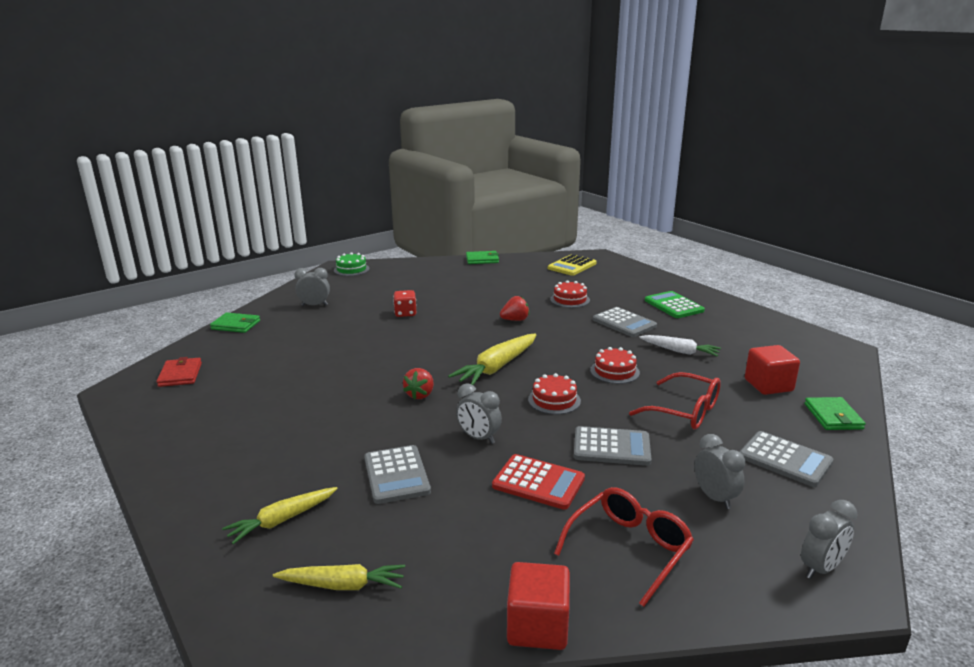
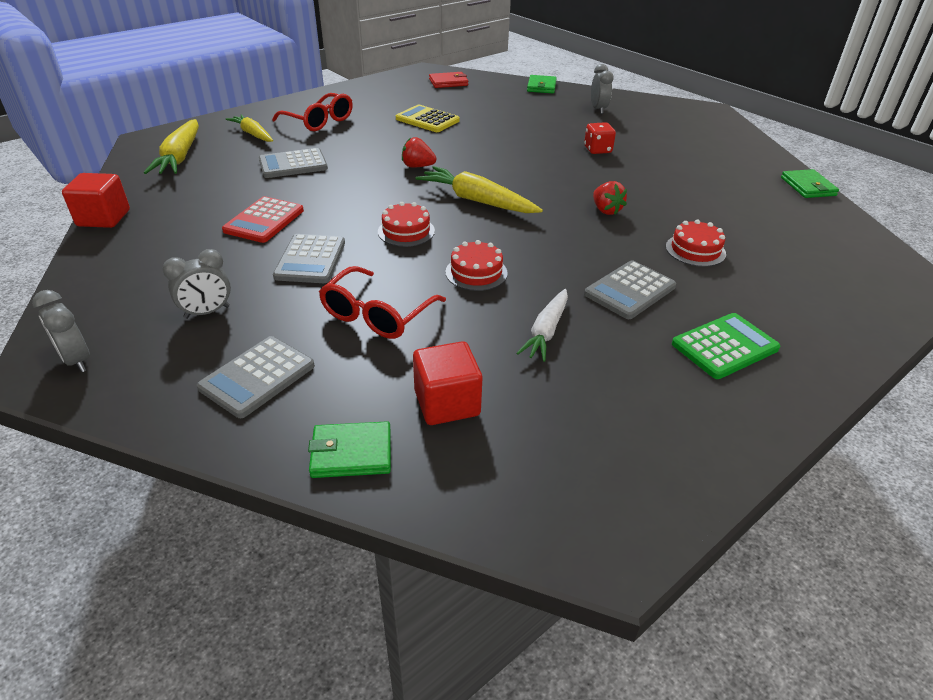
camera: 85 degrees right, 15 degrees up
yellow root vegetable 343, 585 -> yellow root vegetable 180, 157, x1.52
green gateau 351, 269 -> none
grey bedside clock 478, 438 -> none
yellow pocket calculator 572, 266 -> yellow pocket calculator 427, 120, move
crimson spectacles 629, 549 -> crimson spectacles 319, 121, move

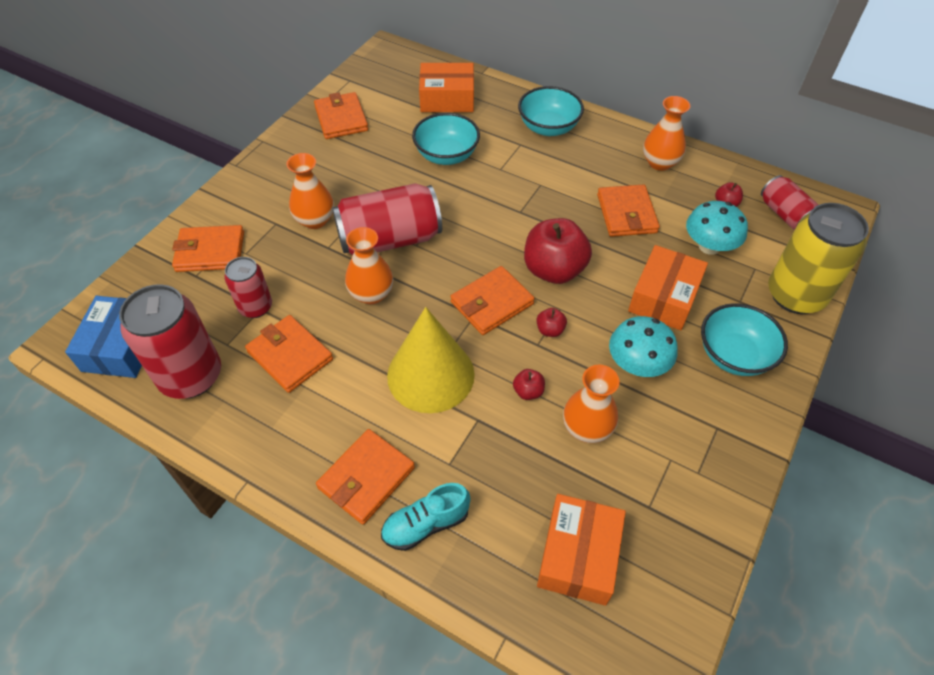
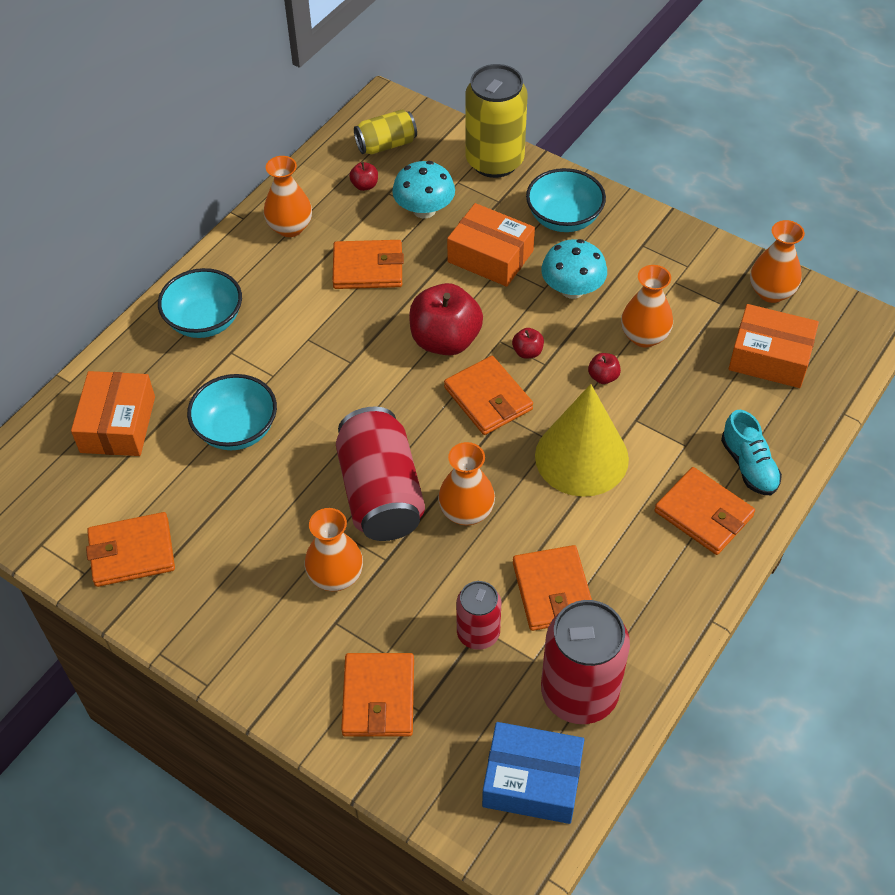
camera: 85 degrees left, 0 degrees up
orange card wallet 290, 356 -> orange card wallet 553, 591, 60 degrees counterclockwise
crimson can 784, 214 -> yellow can 386, 144
none -> orange vase 771, 292

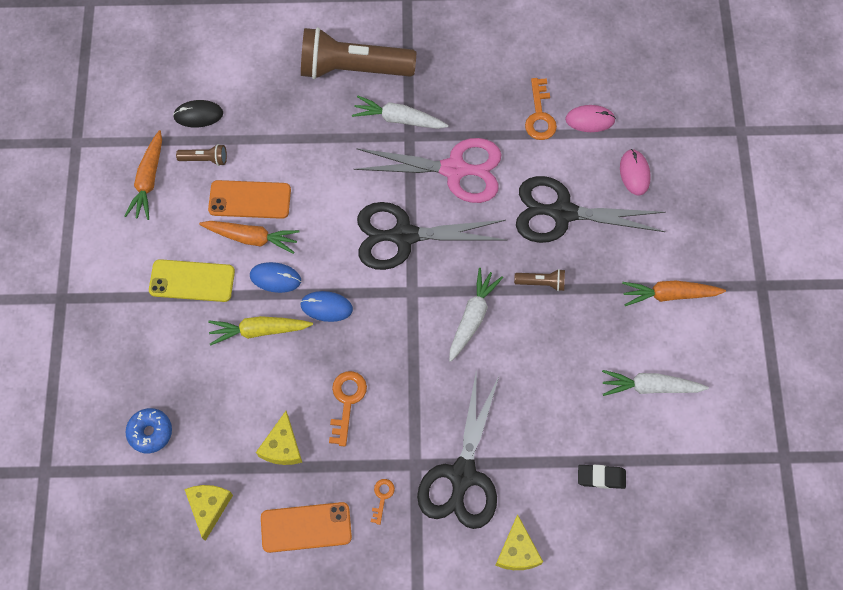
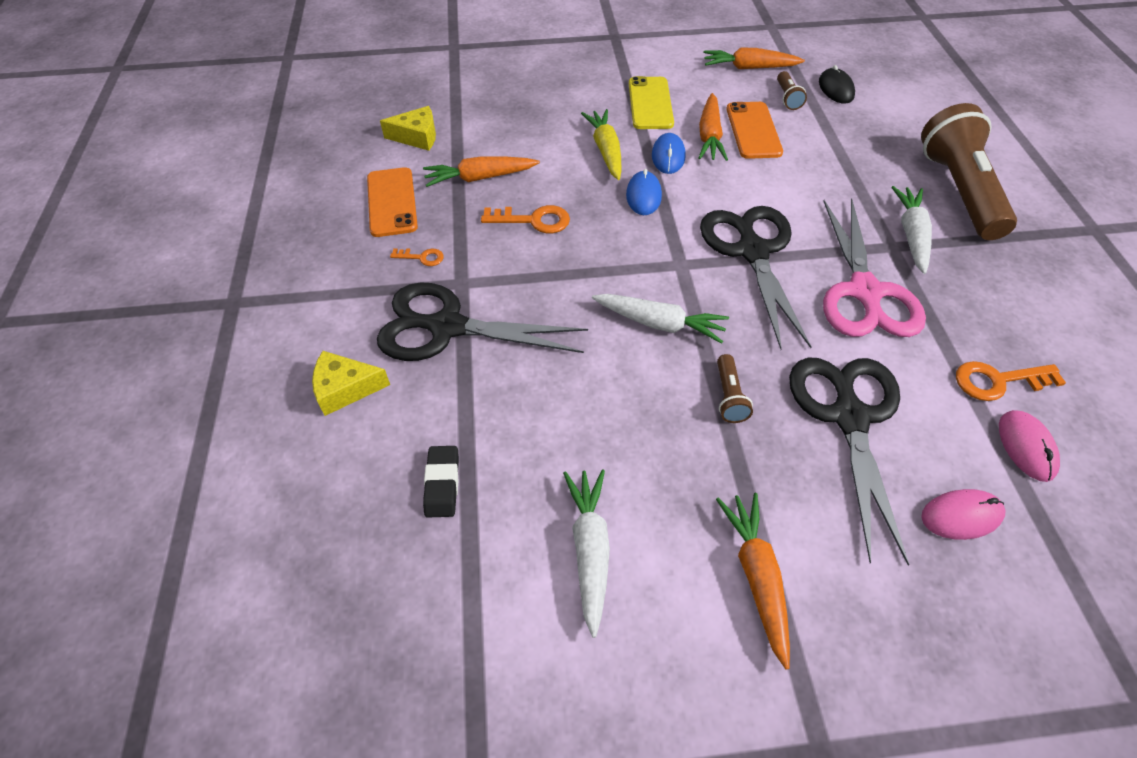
camera: 85 degrees right, 15 degrees down
blue donut 150, 432 -> none
yellow piece of cheese 282, 446 -> orange root vegetable 480, 178

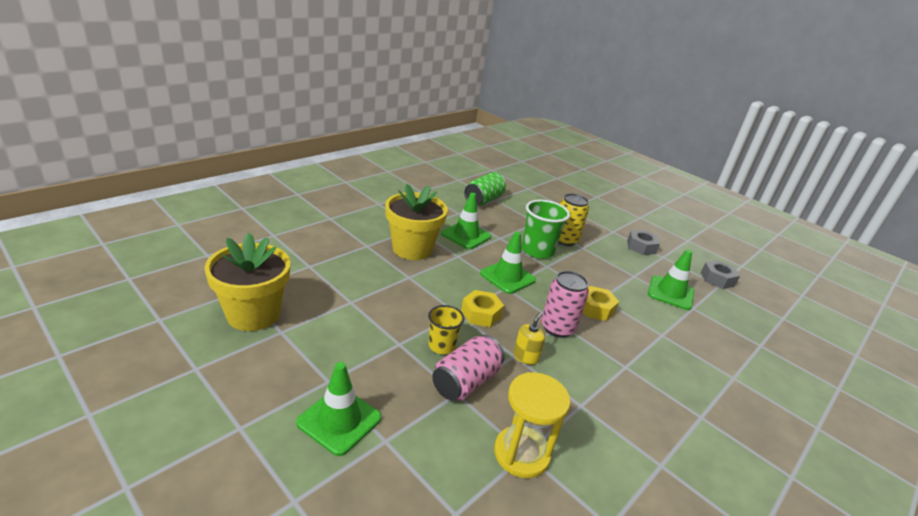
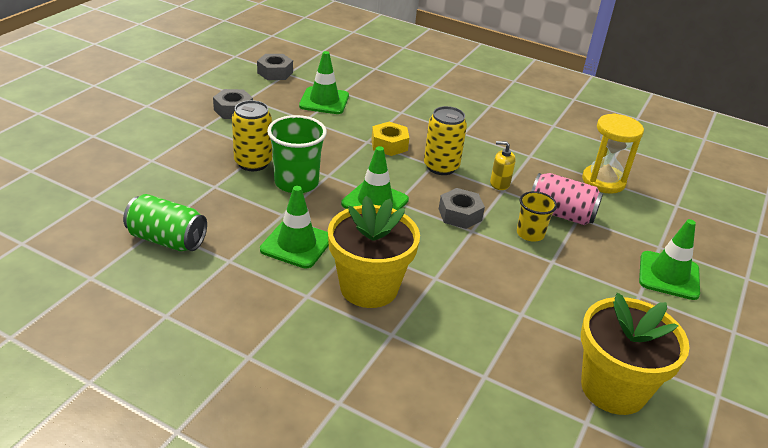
camera: 105 degrees left, 5 degrees up
yellow nut 481, 314 -> grey nut 460, 215
rosy can 557, 328 -> yellow can 441, 167

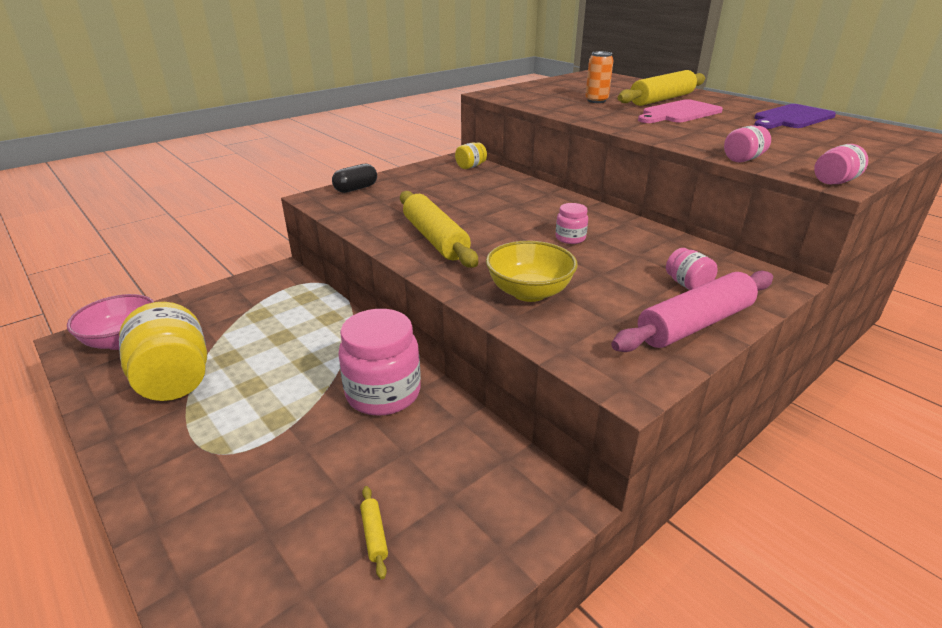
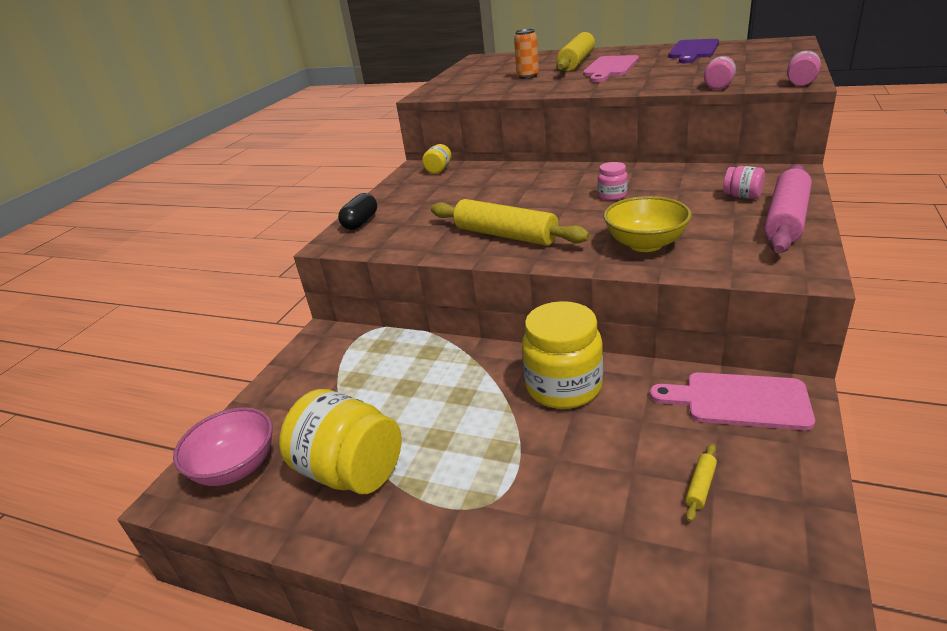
camera: 25 degrees left, 0 degrees up
rosy jar 383, 393 -> yellow jar 563, 387
yellow pastry roller 374, 535 -> yellow pastry roller 700, 486, 75 degrees clockwise
none -> rosy cutting board 739, 400

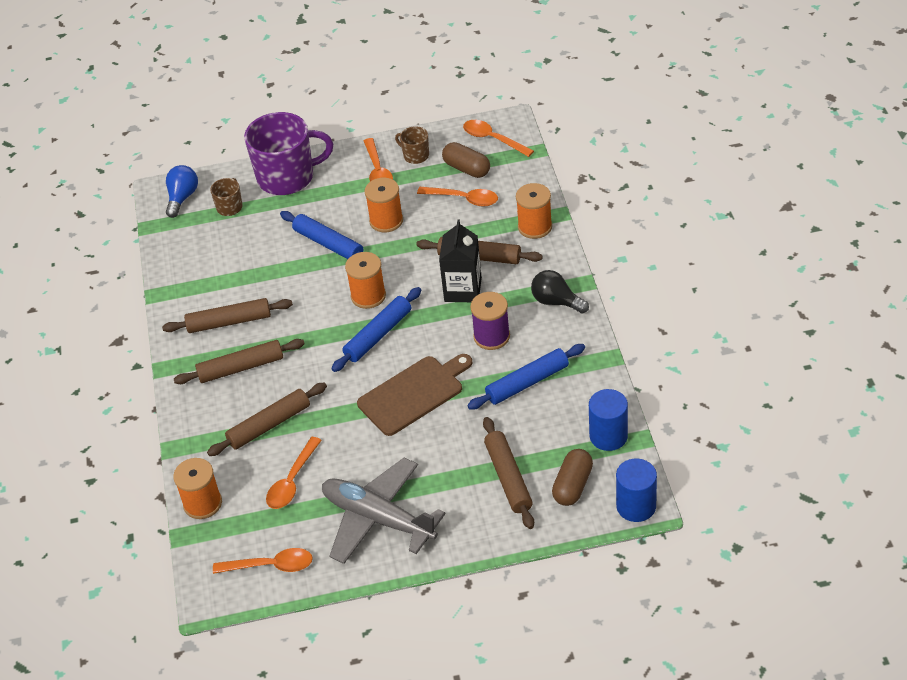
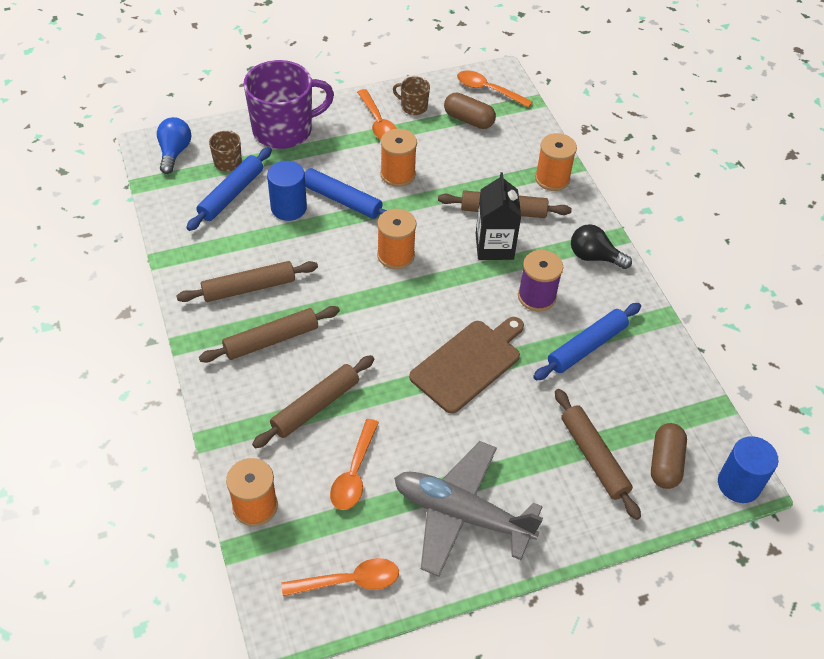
camera: 15 degrees left, 5 degrees up
blue pastry roller 378, 335 -> blue pastry roller 231, 194, move
orange spoon 463, 199 -> none
blue cylinder 608, 436 -> blue cylinder 288, 208, move

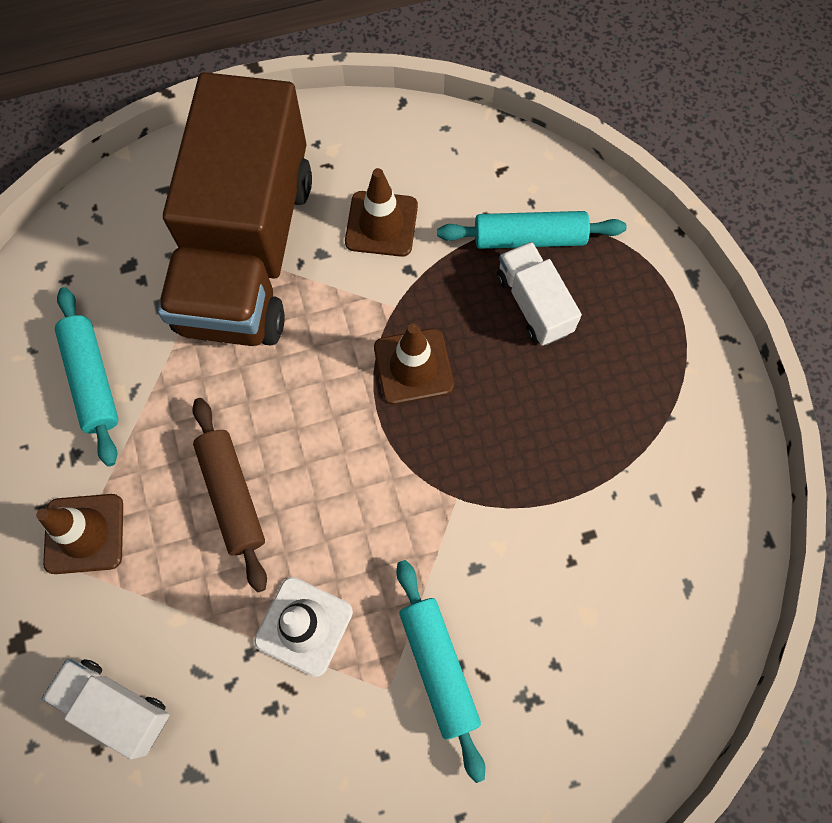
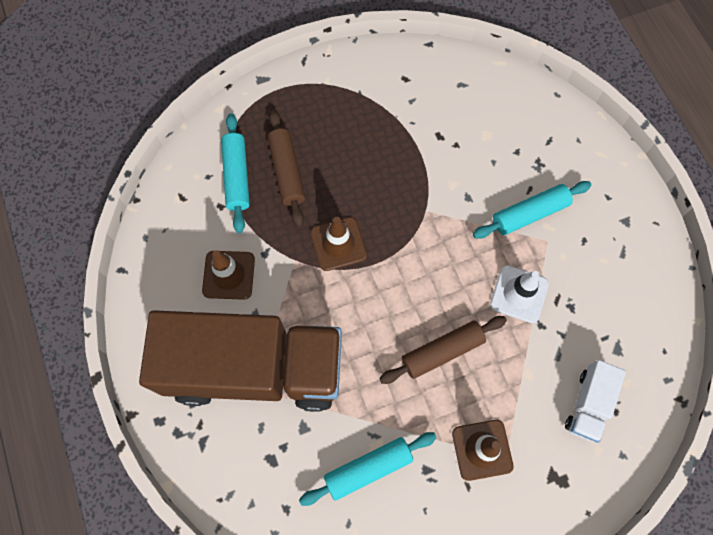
camera: 95 degrees left, 0 degrees up
pure white truck 533, 304 -> dark brown pastry roller 287, 172

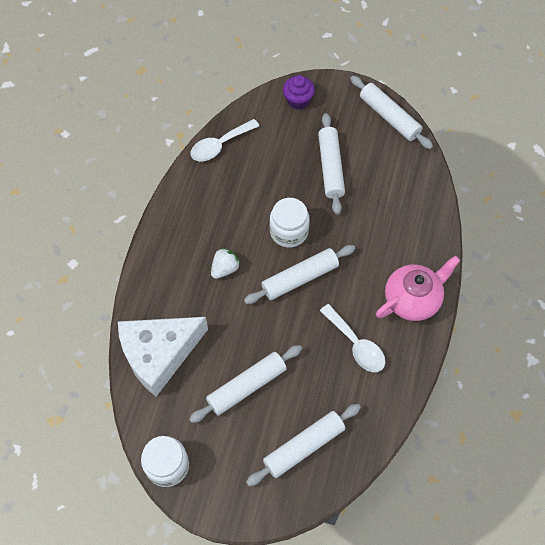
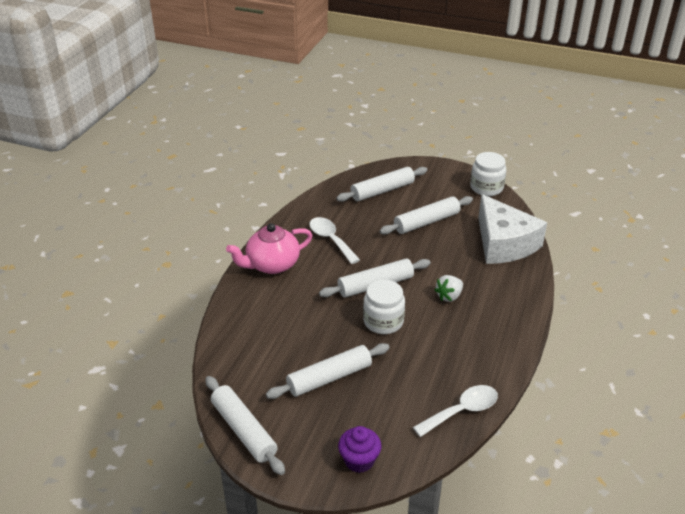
camera: 175 degrees left, 25 degrees down
pure white piece of cheese 159, 354 -> pure white piece of cheese 504, 243, 90 degrees clockwise
pure white pastry roller 330, 167 -> pure white pastry roller 329, 378, 60 degrees clockwise

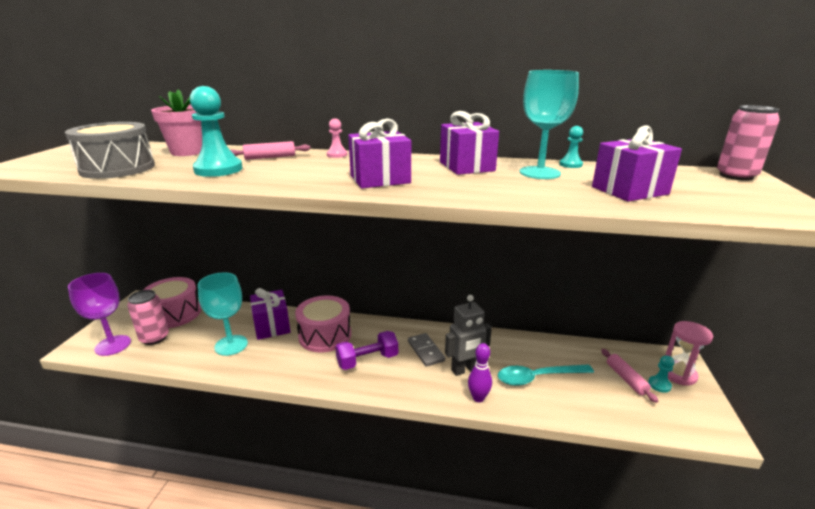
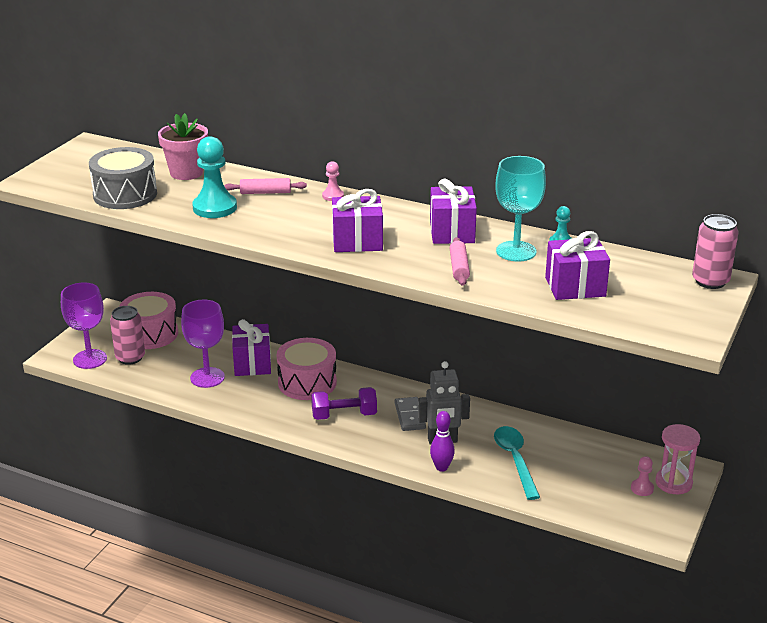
camera: 15 degrees right, 5 degrees up
turquoise goblet 231, 345 -> violet goblet 207, 377
turquoise spoon 538, 377 -> turquoise spoon 515, 460, 75 degrees clockwise
rosy pastry roller 626, 379 -> rosy pastry roller 459, 267, move
turquoise game pawn 659, 385 -> rosy game pawn 642, 488

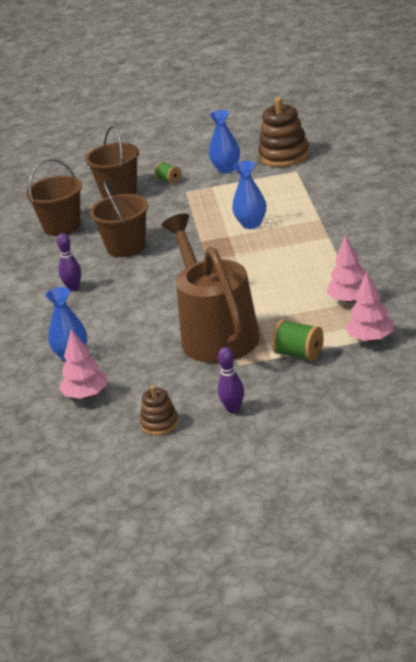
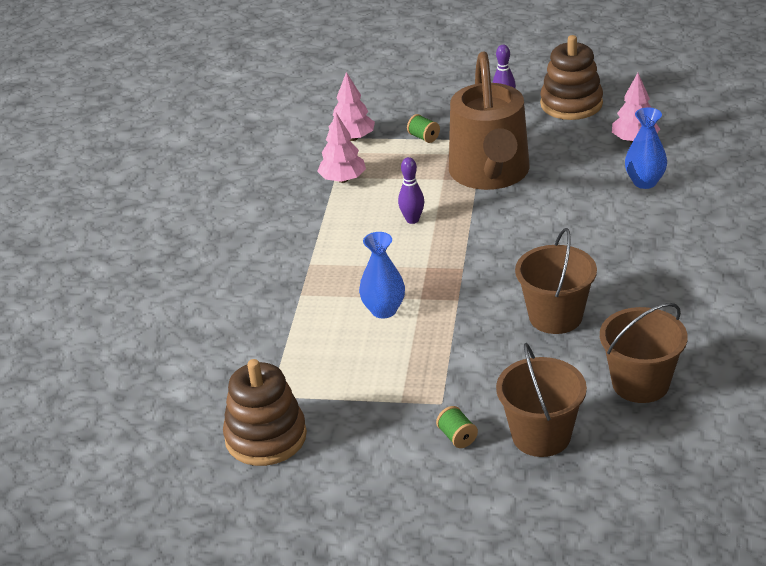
camera: 165 degrees left, 5 degrees up
violet skittle 73, 288 -> violet skittle 412, 220, move
dark brown ring stacker 160, 424 -> dark brown ring stacker 571, 104, x1.81
blue vase 226, 169 -> none
green bobbin 299, 354 -> green bobbin 423, 137, x0.65

